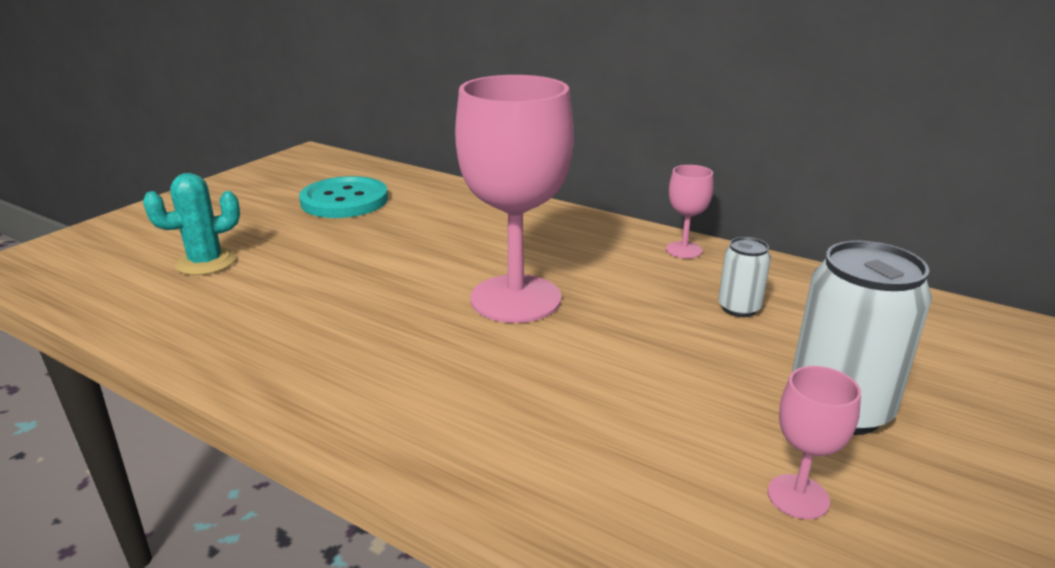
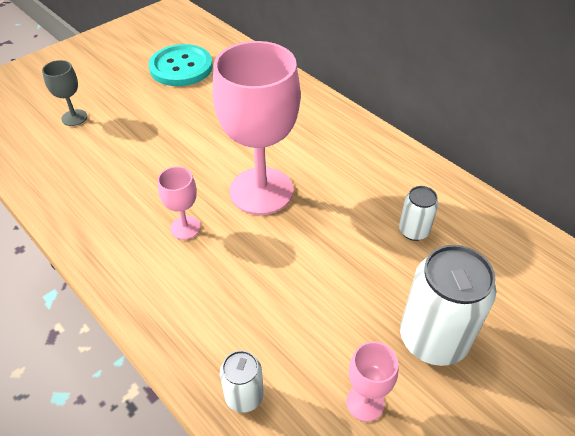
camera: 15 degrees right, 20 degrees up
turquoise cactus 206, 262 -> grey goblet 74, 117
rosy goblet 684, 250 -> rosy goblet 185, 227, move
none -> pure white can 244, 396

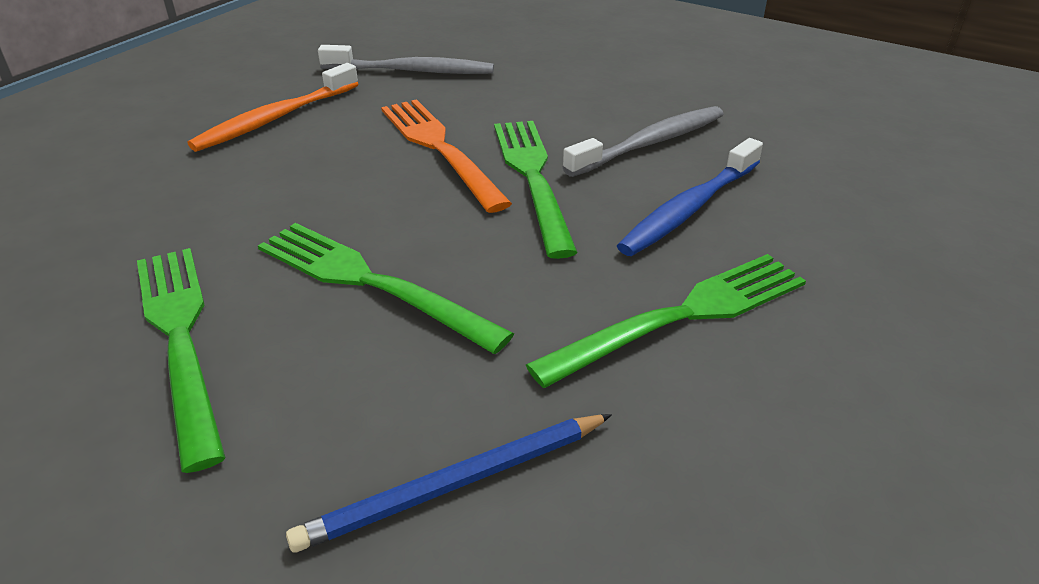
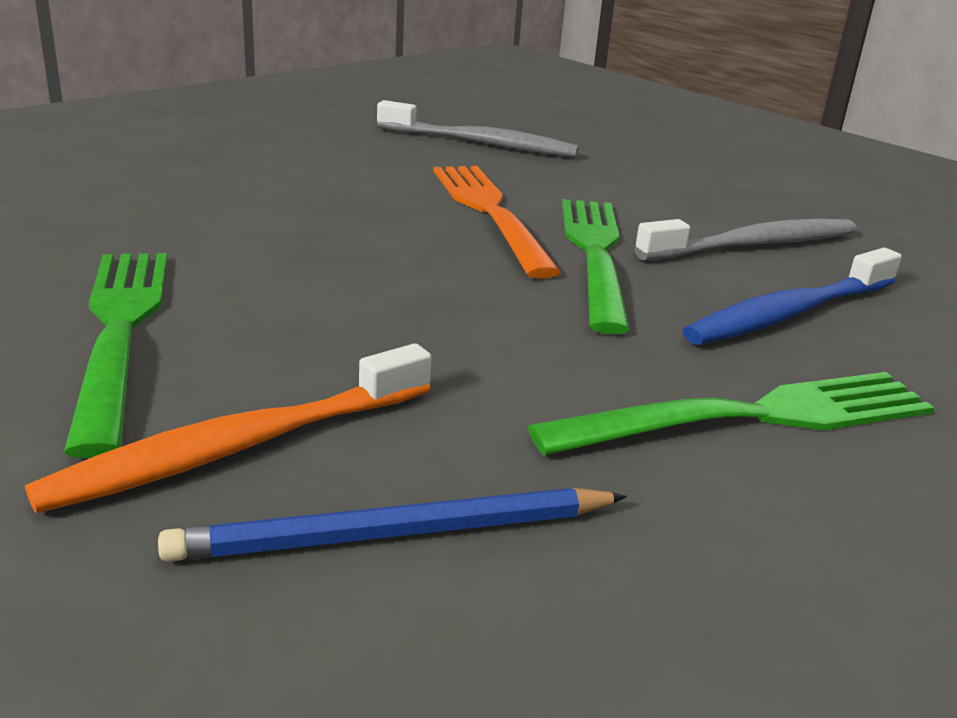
camera: 10 degrees right, 10 degrees down
orange toothbrush 275, 118 -> orange toothbrush 240, 446, move
green dinner fork 369, 282 -> none

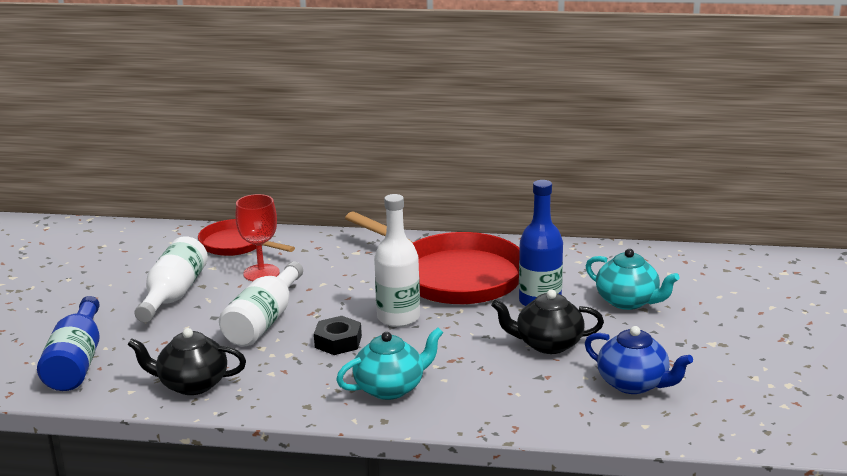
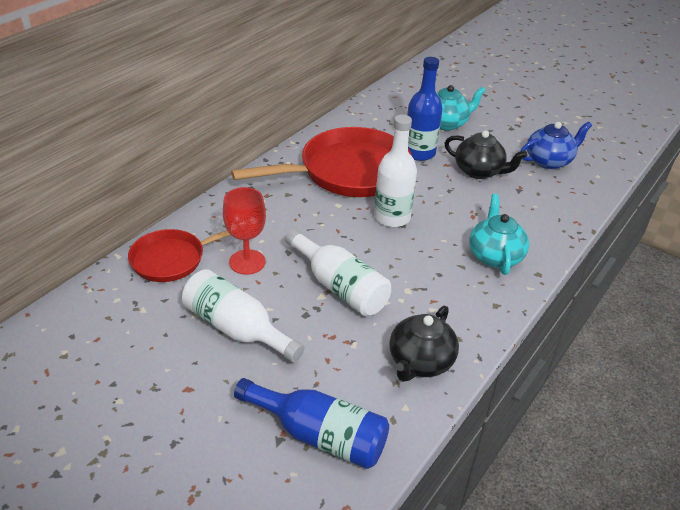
camera: 65 degrees left, 15 degrees up
black nut 338, 342 -> none
black tea pot 547, 344 -> black tea pot 479, 171, 90 degrees counterclockwise

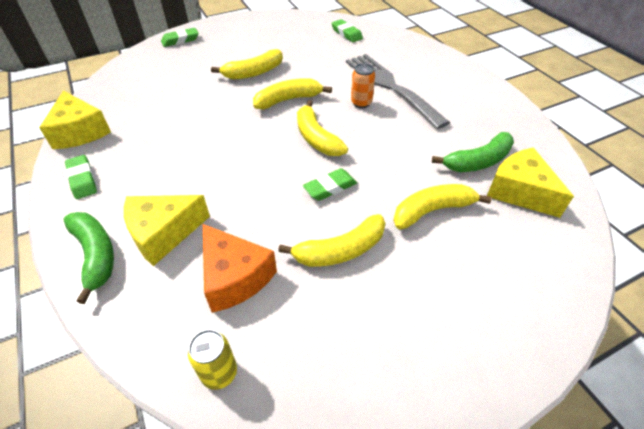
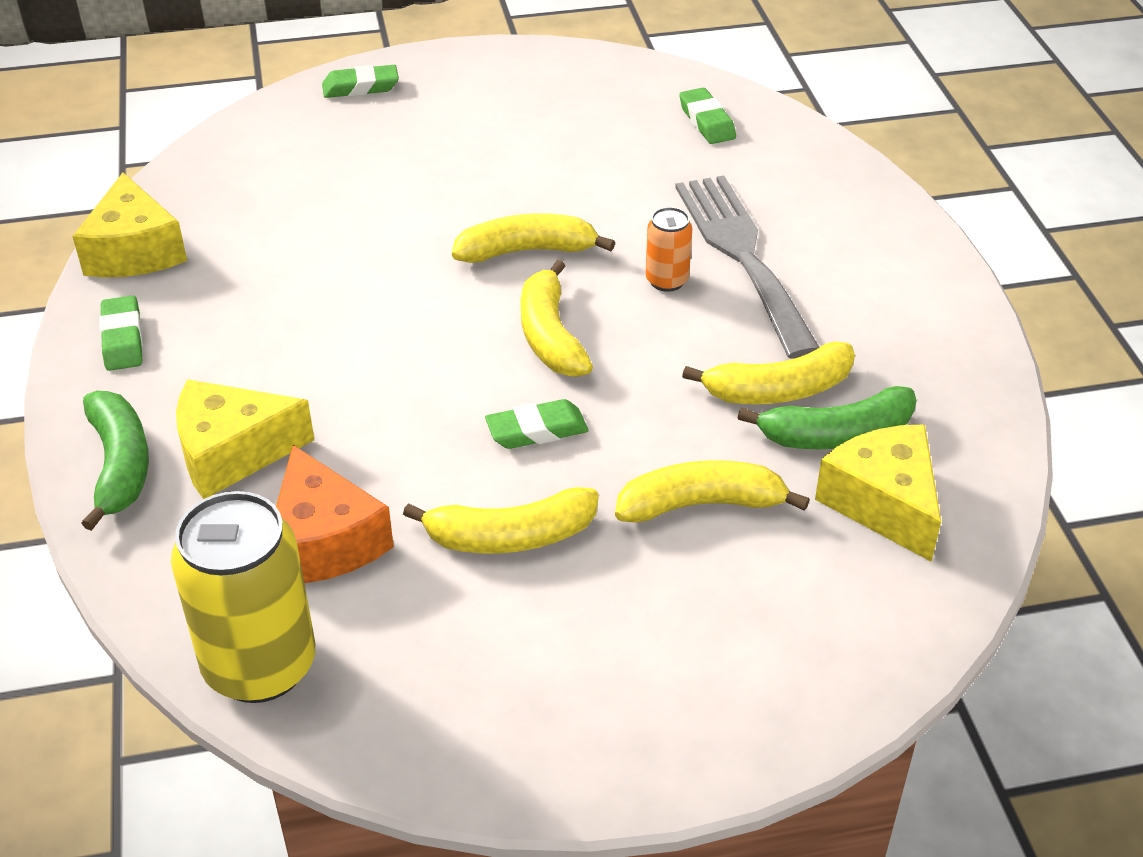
camera: 15 degrees right, 5 degrees down
yellow can 219, 373 -> yellow can 260, 666, x2.04
yellow banana fruit 254, 72 -> yellow banana fruit 779, 390, move

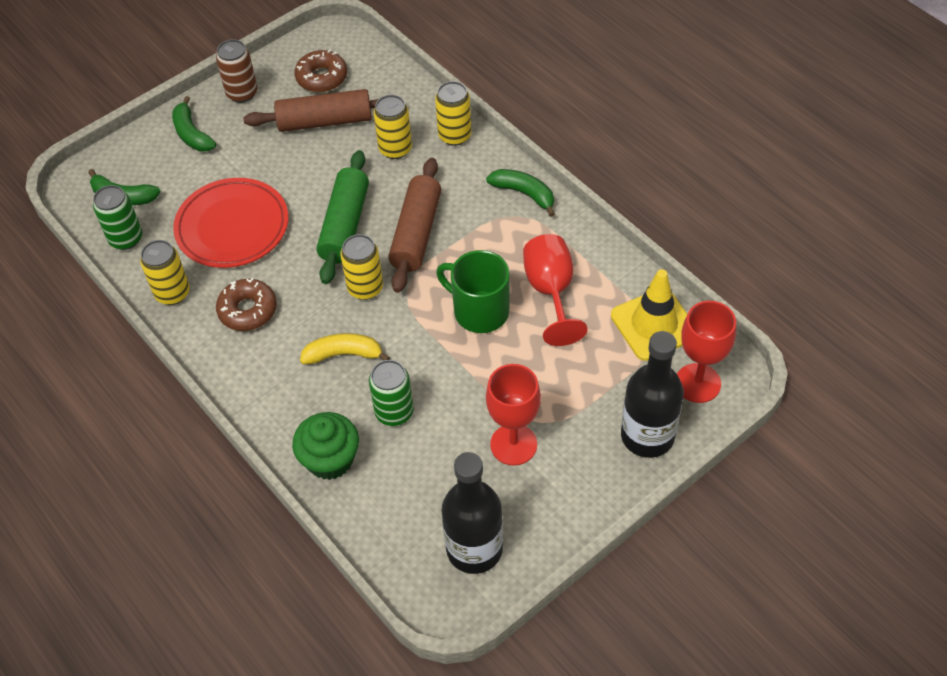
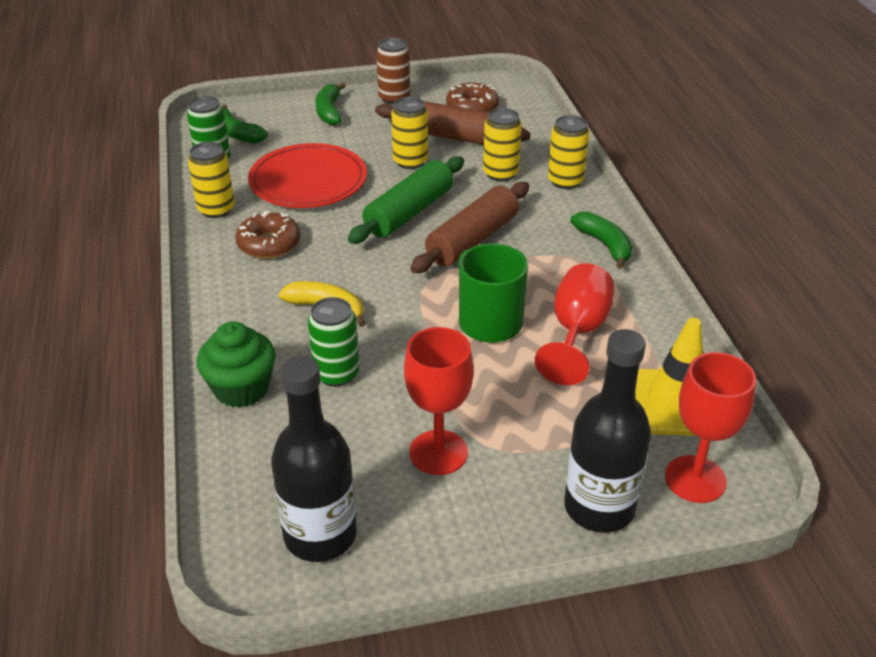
camera: 25 degrees right, 15 degrees down
yellow can 365, 288 -> yellow can 410, 161, move

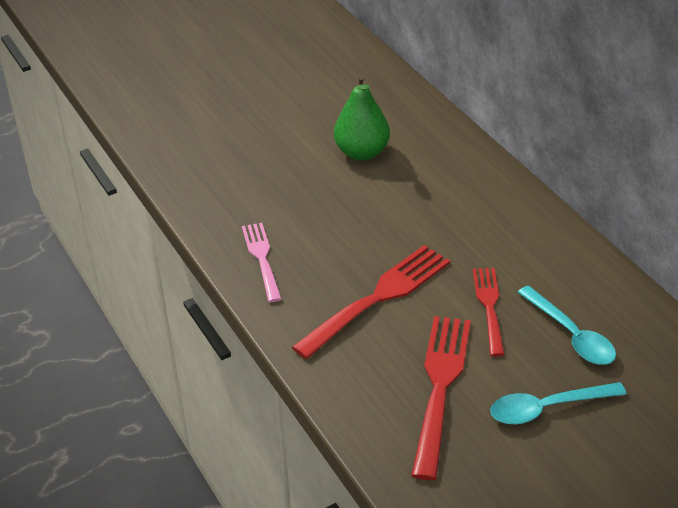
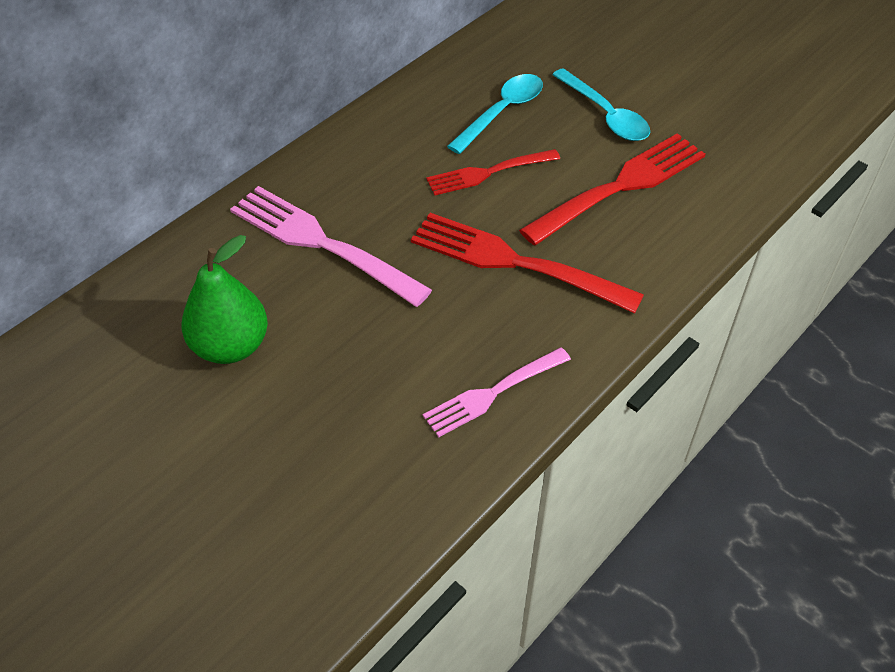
camera: 110 degrees left, 10 degrees up
crimson dinner fork 440, 387 -> crimson dinner fork 620, 187, 150 degrees clockwise
none -> rosy dinner fork 322, 243

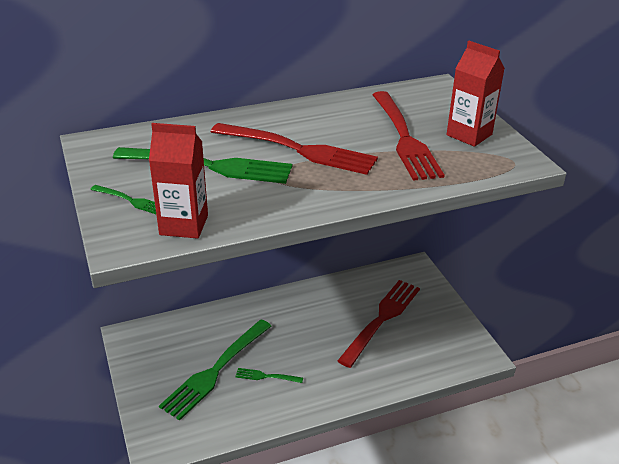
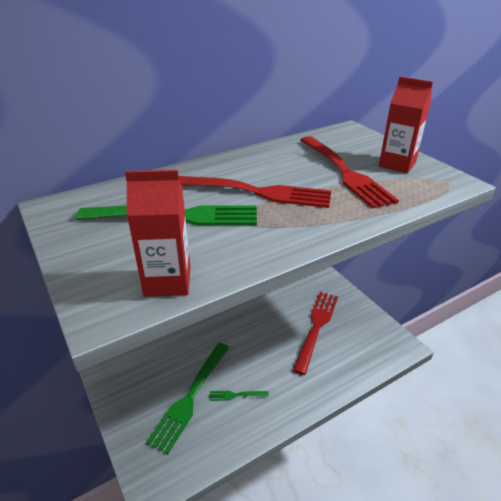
camera: 10 degrees left, 0 degrees up
green dinner fork 131, 200 -> none

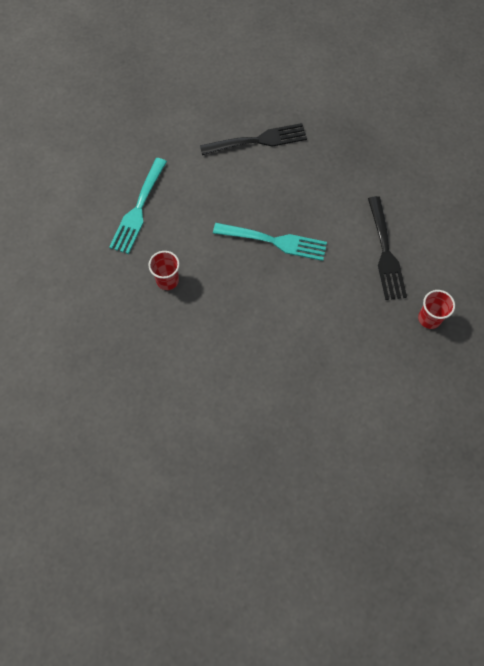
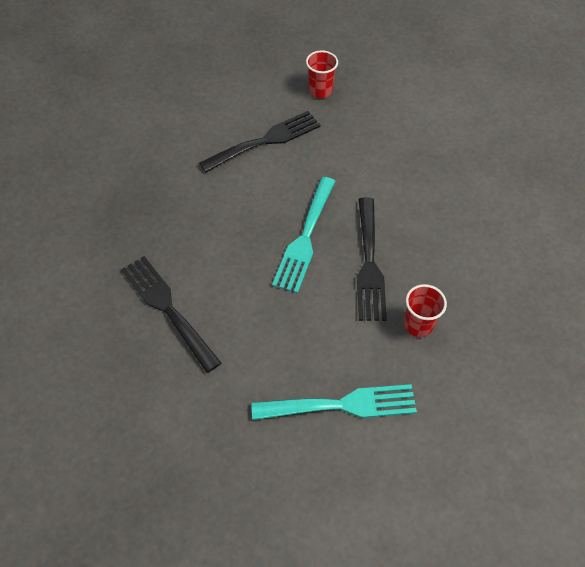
camera: 115 degrees left, 10 degrees down
turquoise dinner fork 275, 241 -> turquoise dinner fork 305, 238, 150 degrees counterclockwise
none -> black dinner fork 369, 264

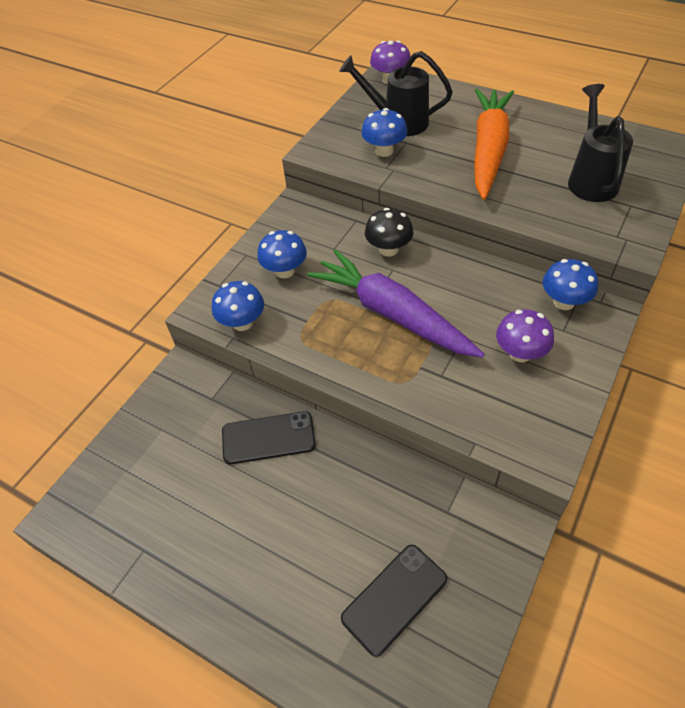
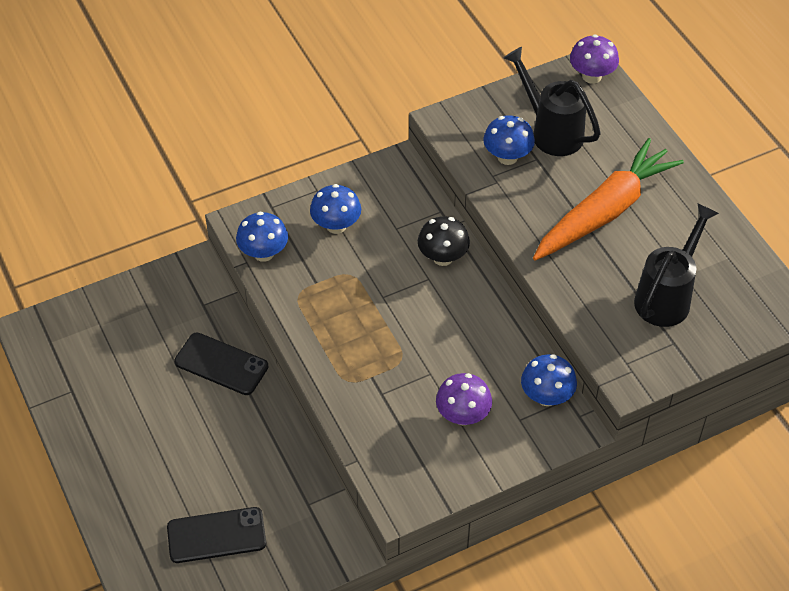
camera: 30 degrees right, 0 degrees up
violet root vegetable 392, 313 -> none

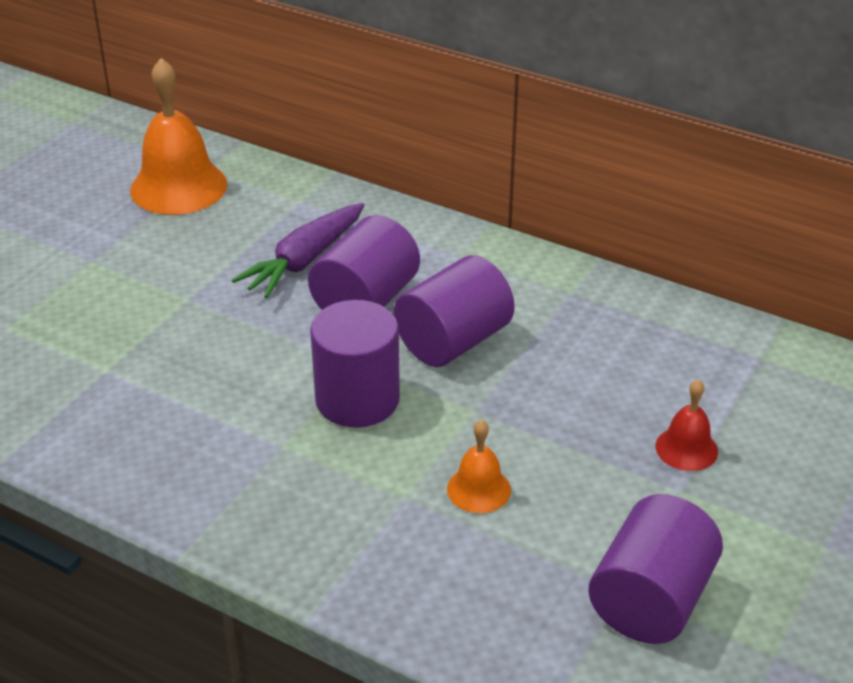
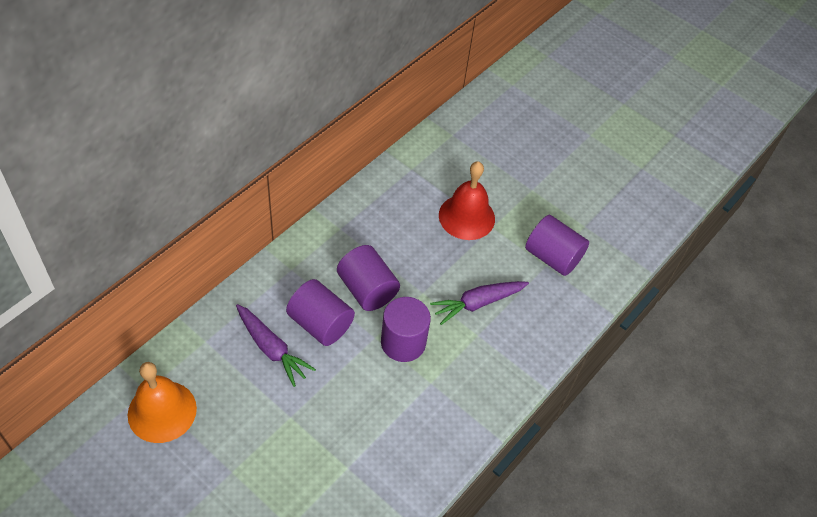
camera: 85 degrees left, 15 degrees up
orange bell 479, 489 -> violet root vegetable 478, 303
crimson bell 686, 448 -> crimson bell 466, 217, x1.95

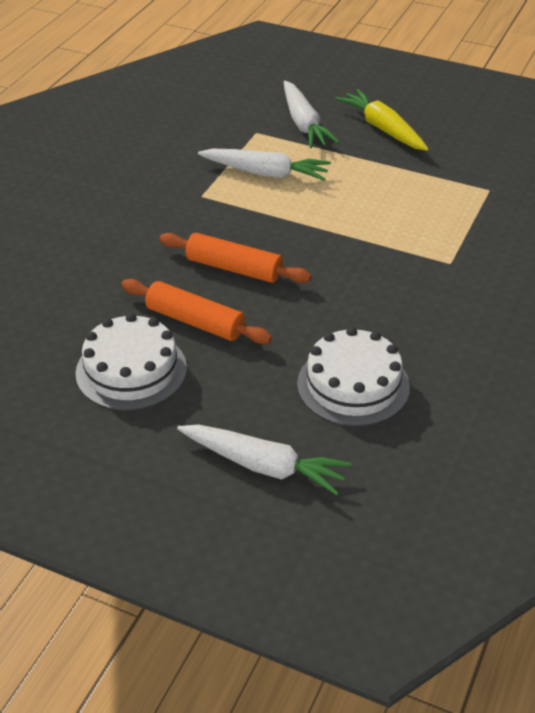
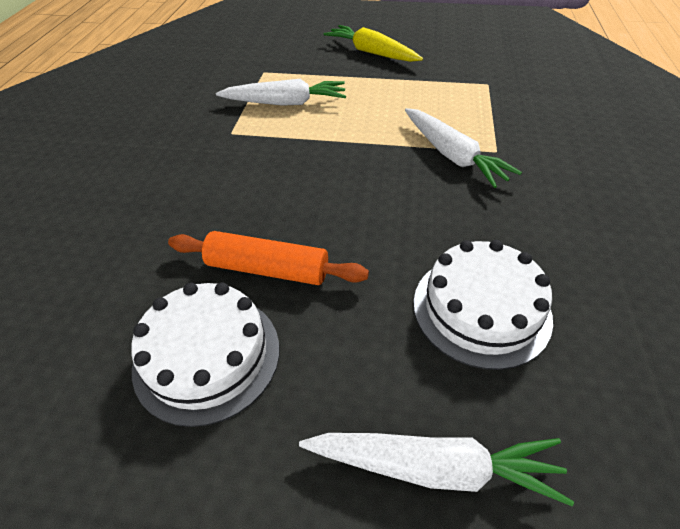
camera: 15 degrees left, 5 degrees up
orange pastry roller 234, 268 -> none
pure white root vegetable 304, 124 -> pure white root vegetable 452, 155, move

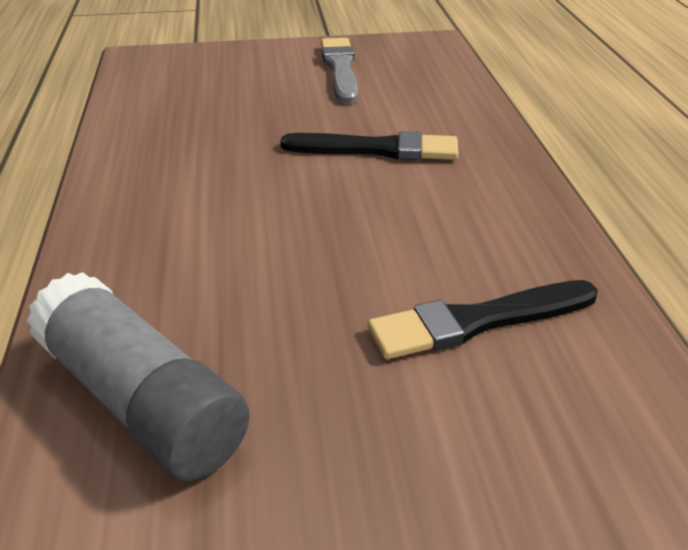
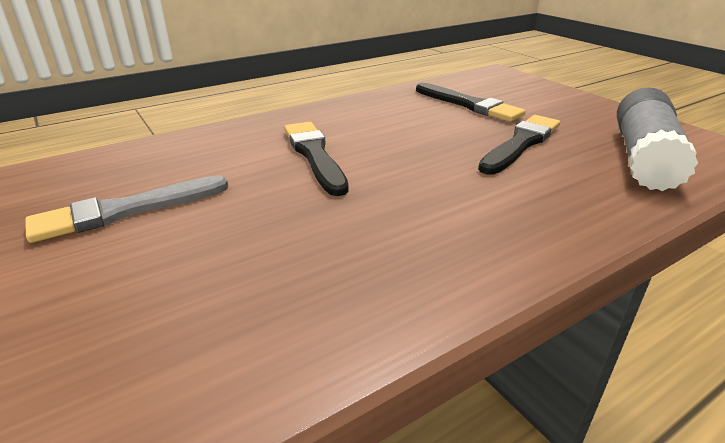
camera: 115 degrees left, 5 degrees down
none -> black brush 521, 143

